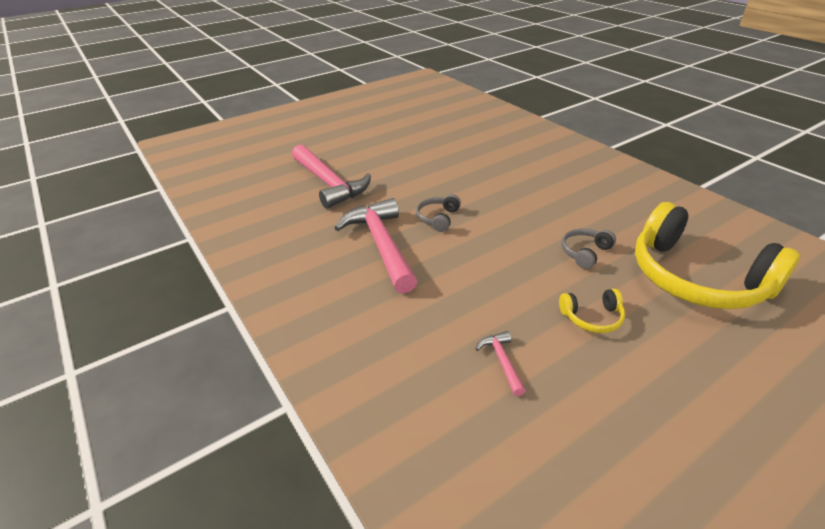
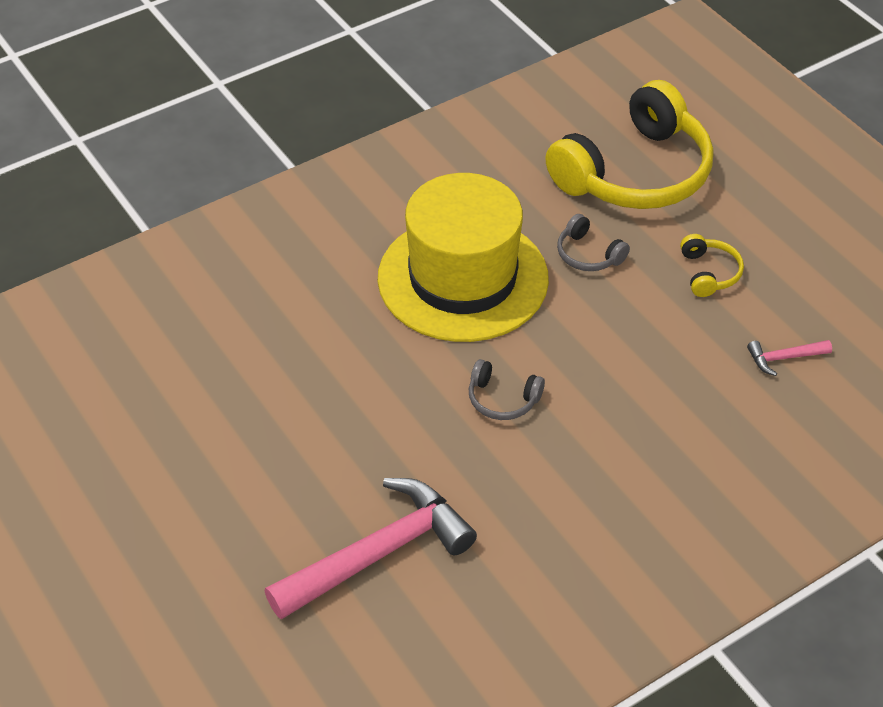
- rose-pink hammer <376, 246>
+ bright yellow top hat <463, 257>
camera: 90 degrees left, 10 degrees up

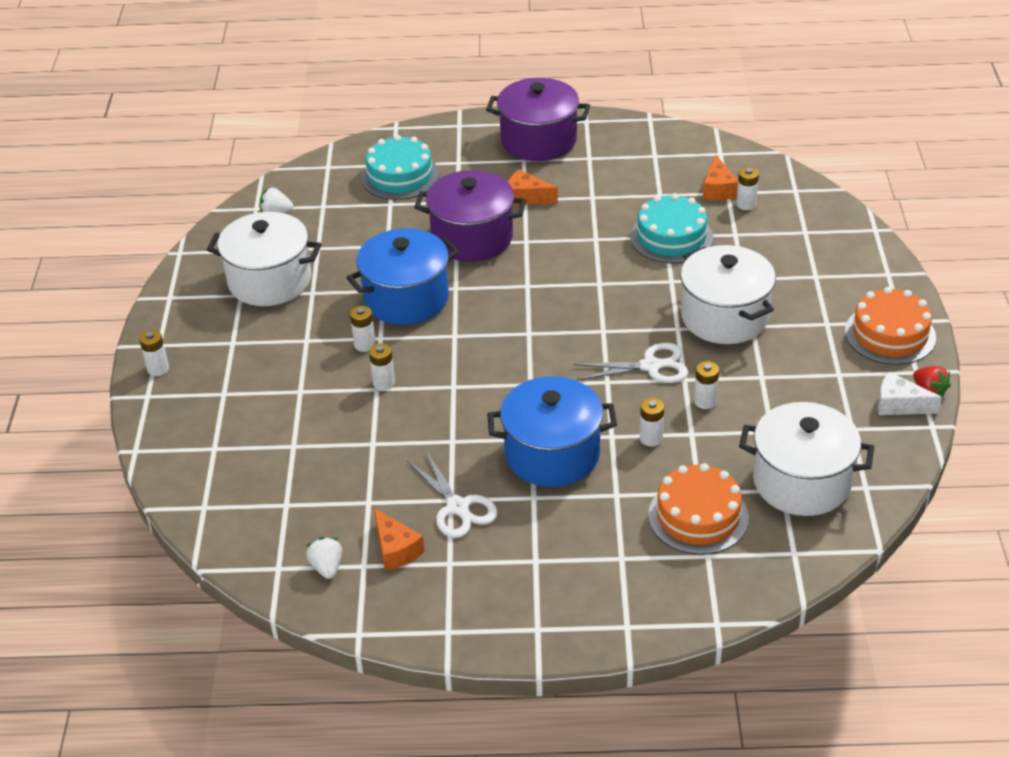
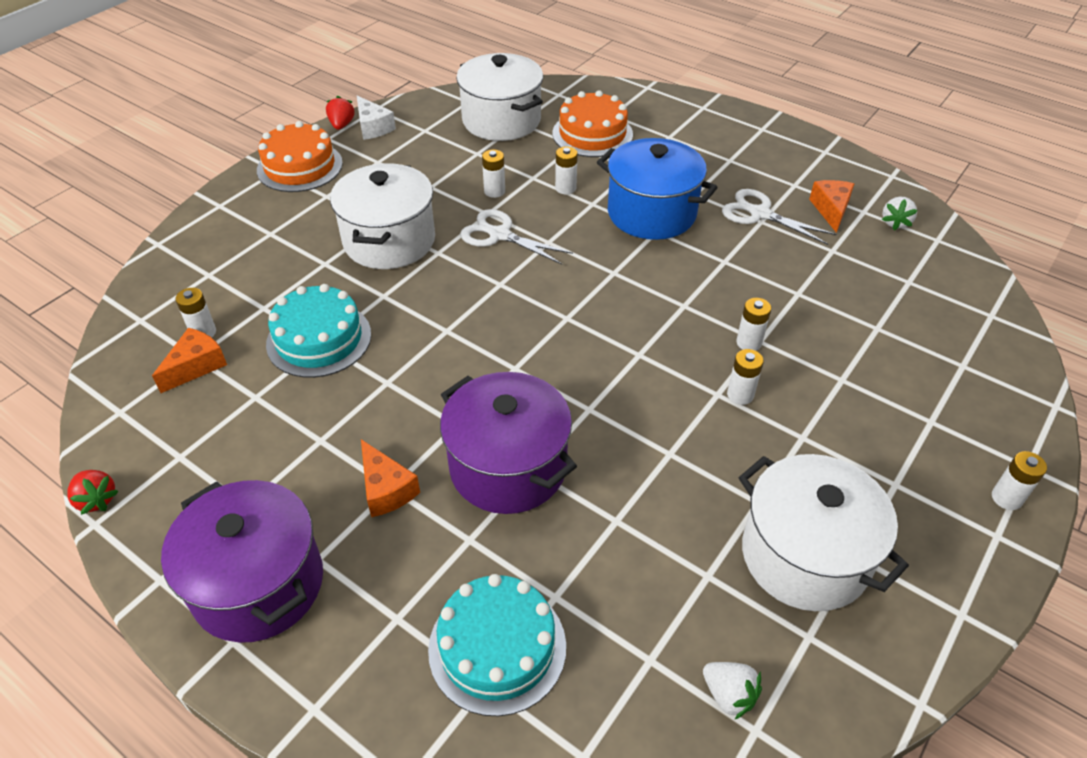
- royal blue cooking pot <402, 276>
+ red berry <93, 492>
~ white shears <452, 494> = <779, 217> 60 degrees counterclockwise
camera: 145 degrees left, 5 degrees up

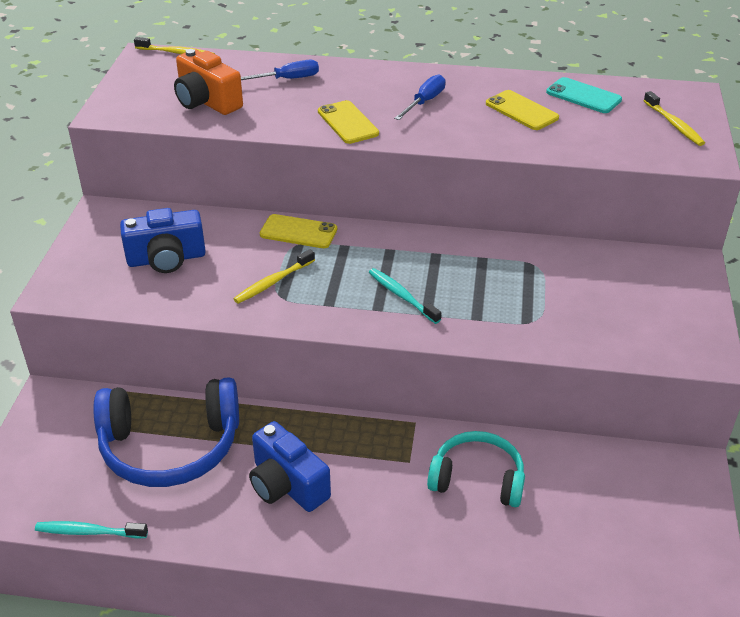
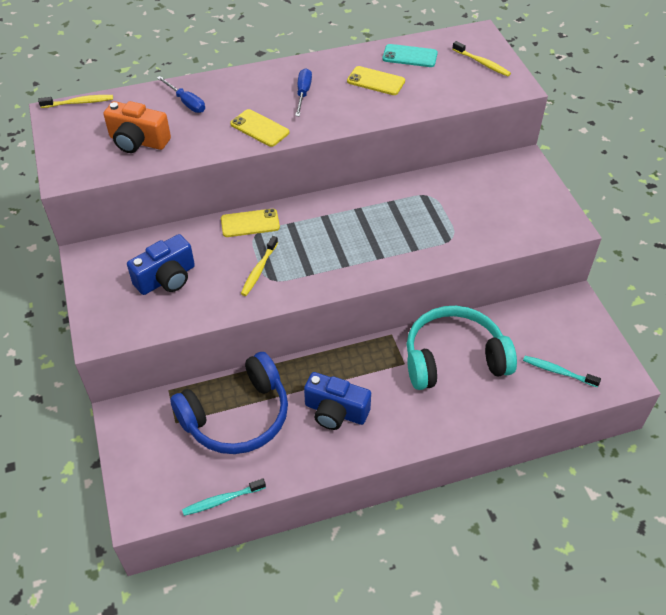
~ turquoise toothbrush <405, 296> to <562, 371>
~ royal blue flat screwdriver <280, 70> = <181, 94> 90 degrees clockwise
~ turquoise headset <476, 469> = <462, 348> x1.56
camera: 25 degrees left, 10 degrees up

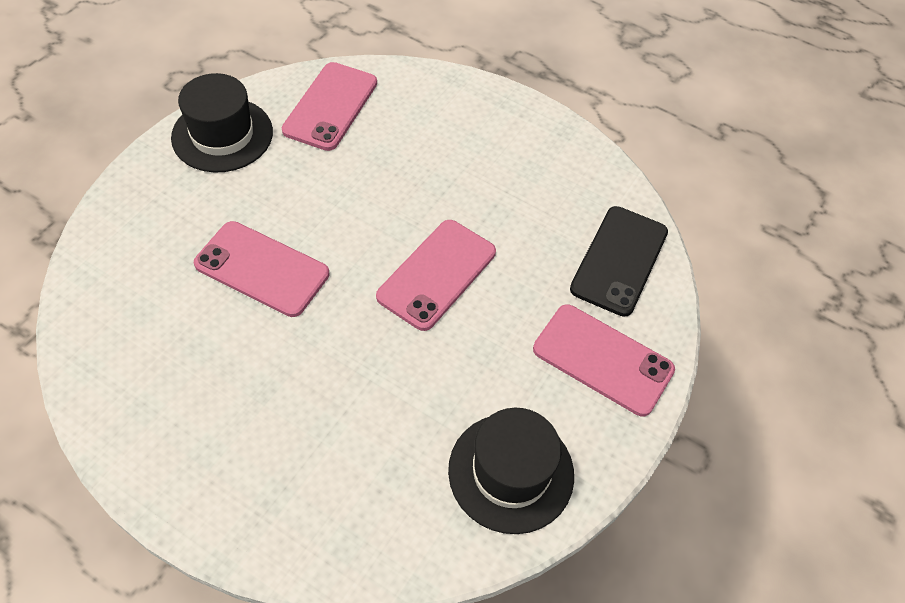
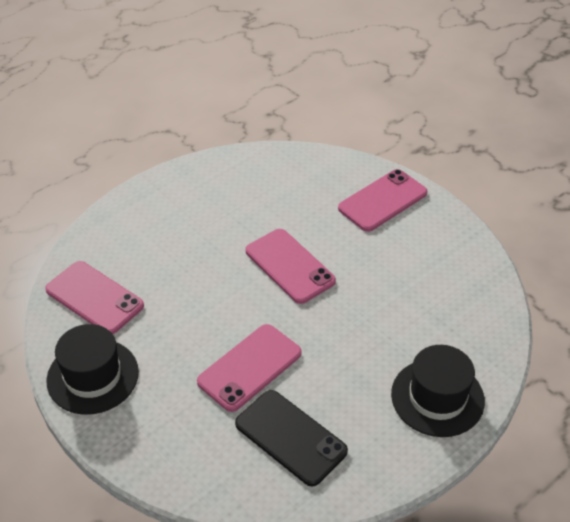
~ ebony top hat <511, 471> to <438, 391>
~ ebony phone <619, 261> to <291, 438>
camera: 70 degrees left, 10 degrees down

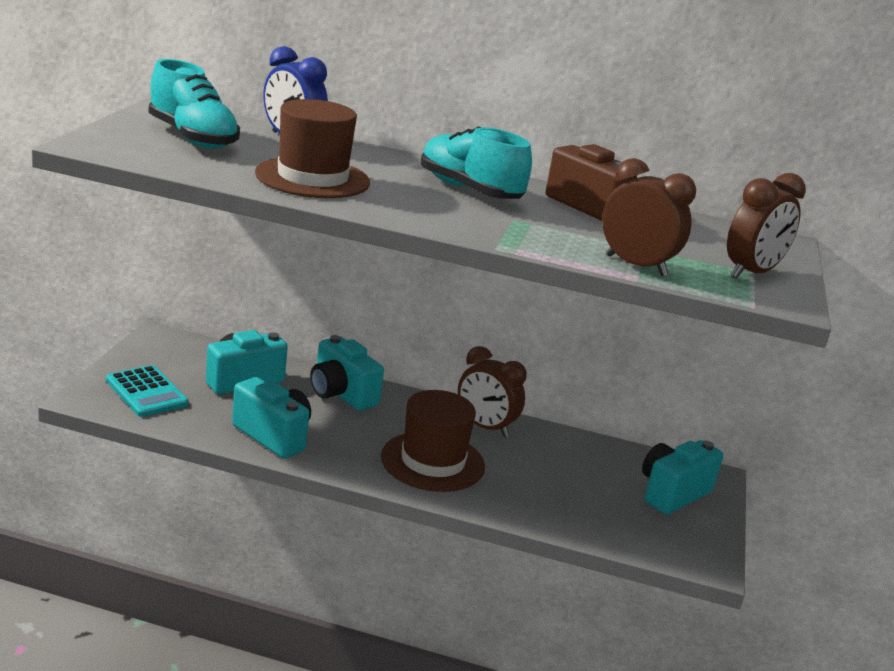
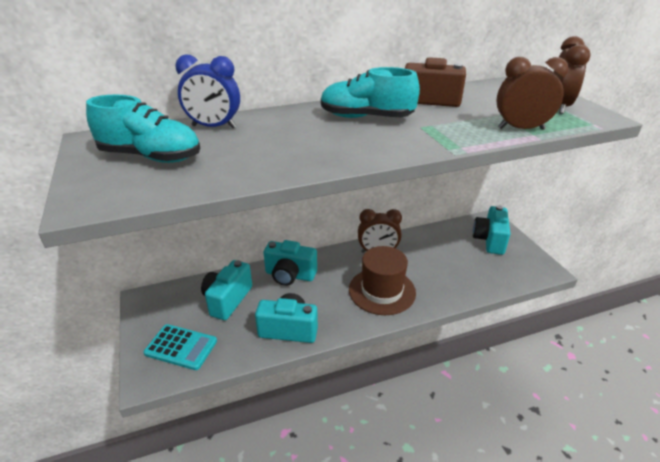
- brown top hat <312, 148>
camera: 30 degrees left, 10 degrees up

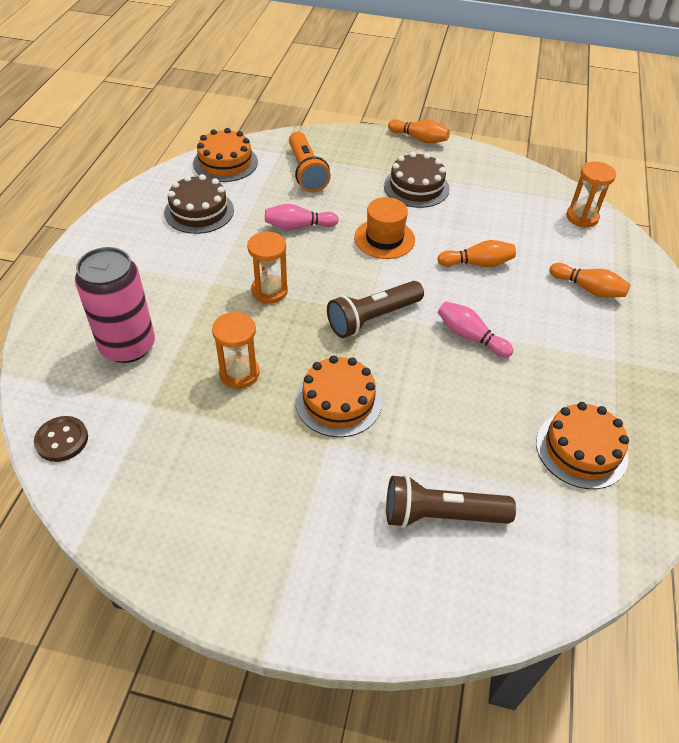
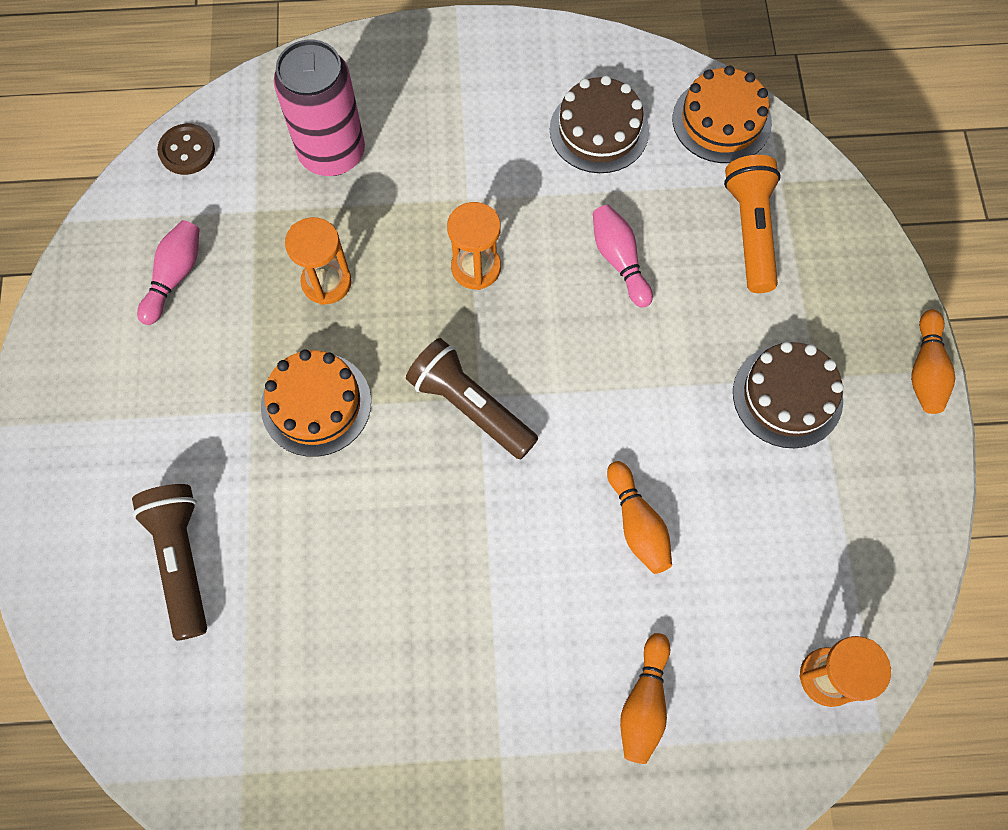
- orange-coloured top hat <384, 228>
- orange-coloured cake <582, 445>
~ rose-pink skittle <475, 329> to <168, 272>
~ orange-coloured torch <310, 162> = <752, 224> 120 degrees clockwise
camera: 75 degrees right, 20 degrees up

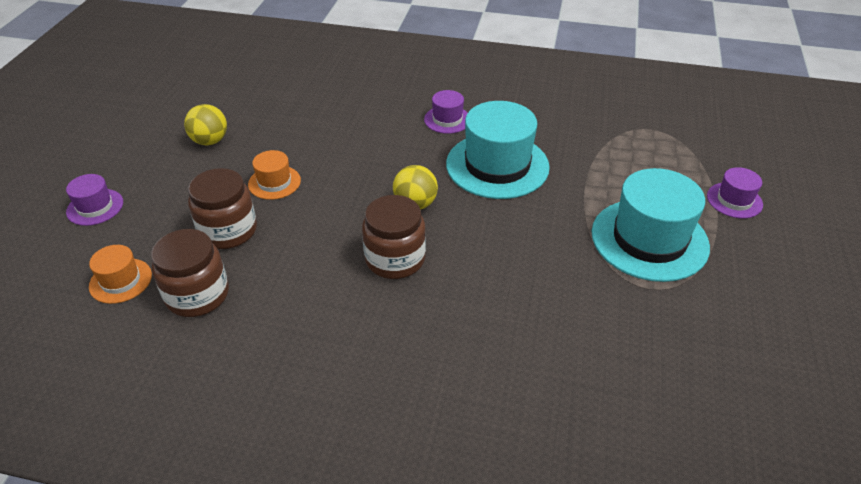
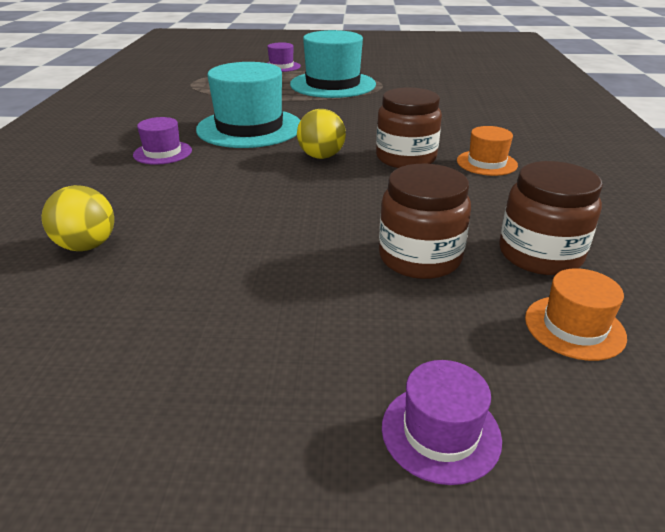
~ bright yellow ball <205, 124> to <78, 218>
~ orange-coloured top hat <274, 175> to <487, 151>
camera: 100 degrees left, 10 degrees down

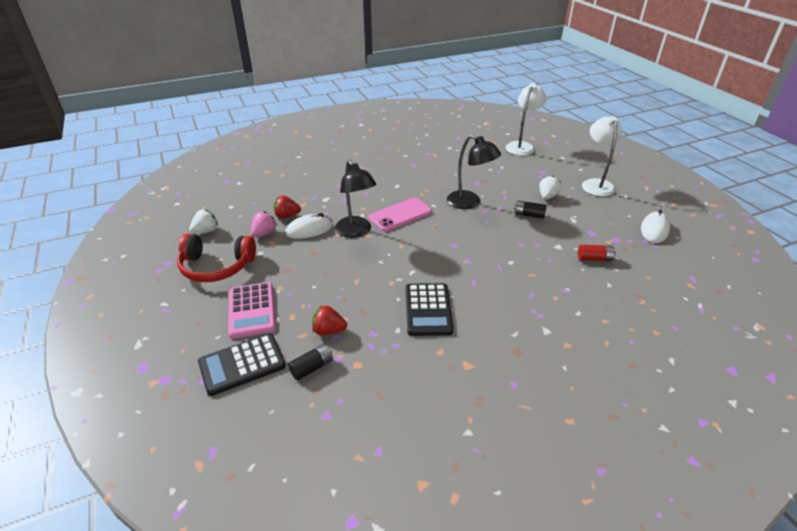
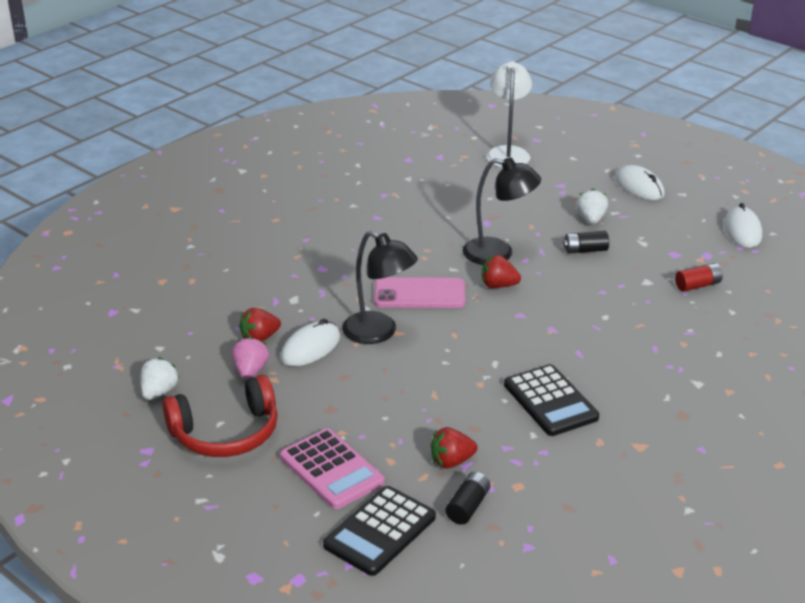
+ red berry <501, 271>
~ white reading lamp <602, 156> to white mouse <640, 182>
~ rose-pink phone <400, 215> = <420, 292> 60 degrees clockwise
camera: 25 degrees left, 5 degrees down

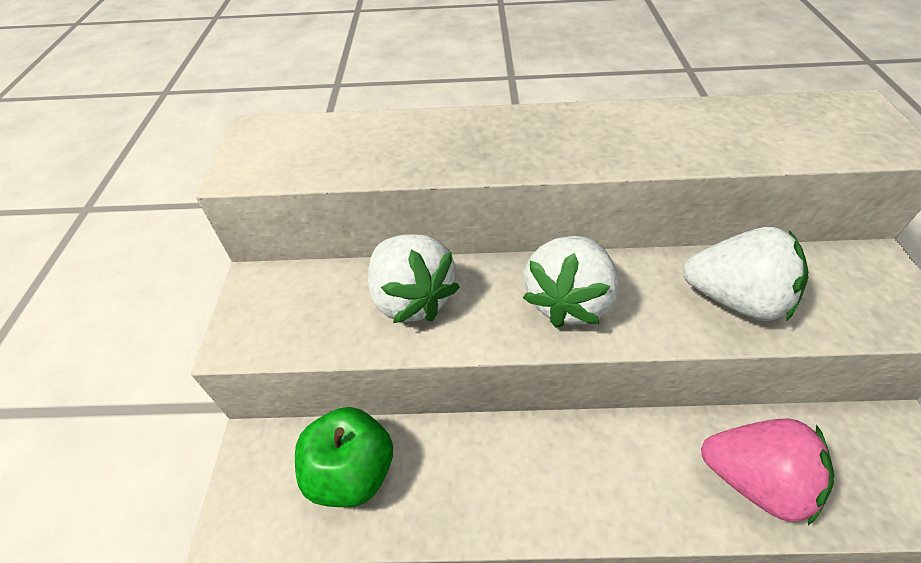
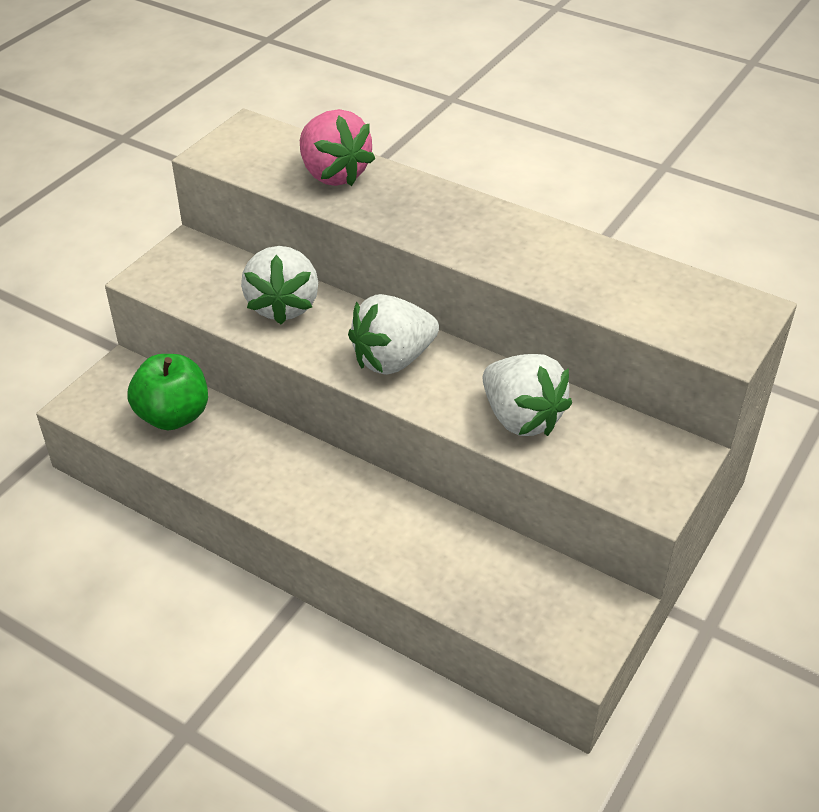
~ rose-pink berry <767, 472> to <337, 147>
camera: 30 degrees right, 5 degrees down

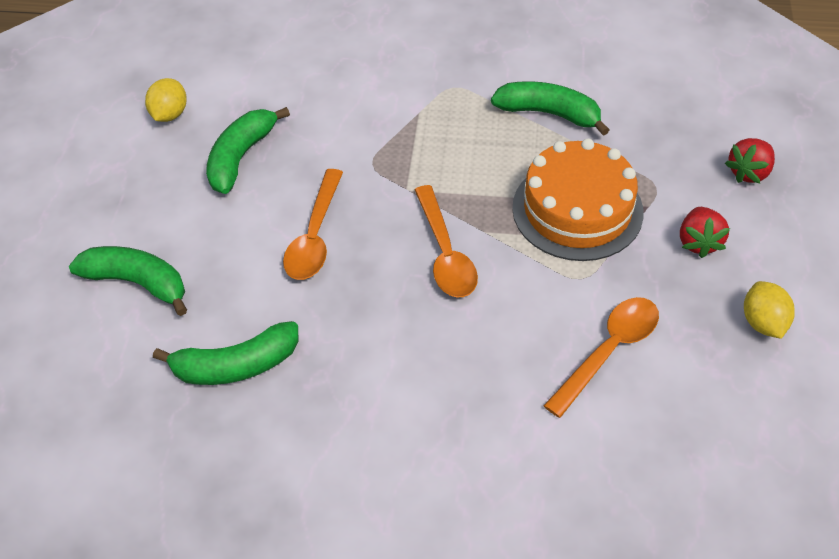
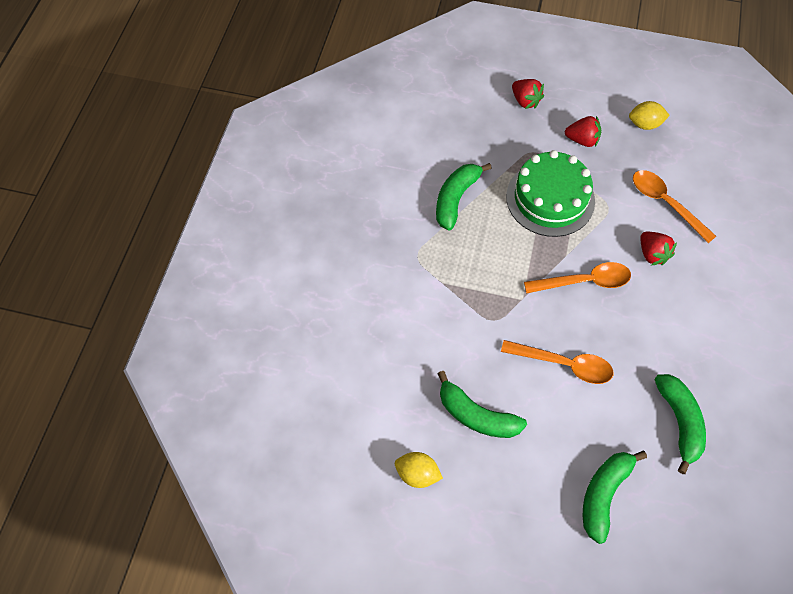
+ red berry <658, 249>
~ orange-coloured cake <578, 200> to leaf-green cake <550, 193>
camera: 85 degrees left, 10 degrees up

